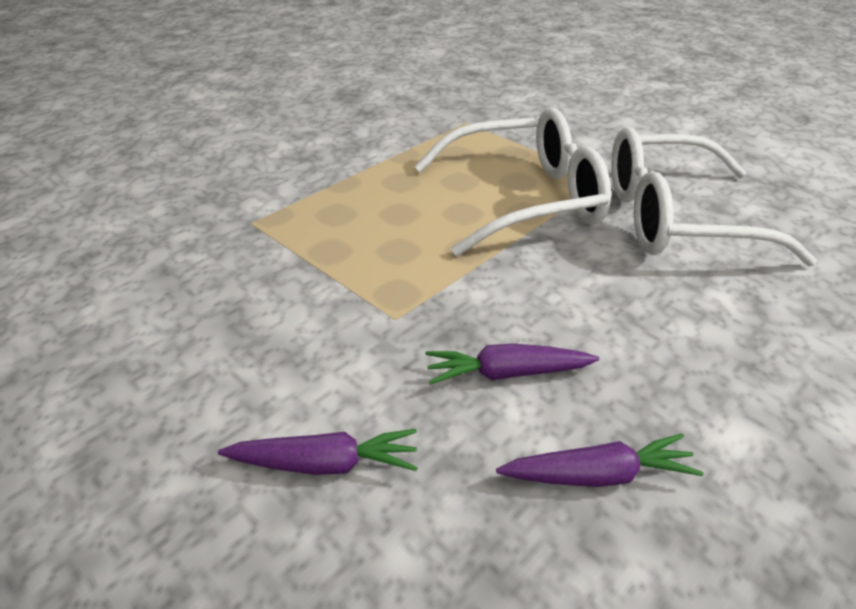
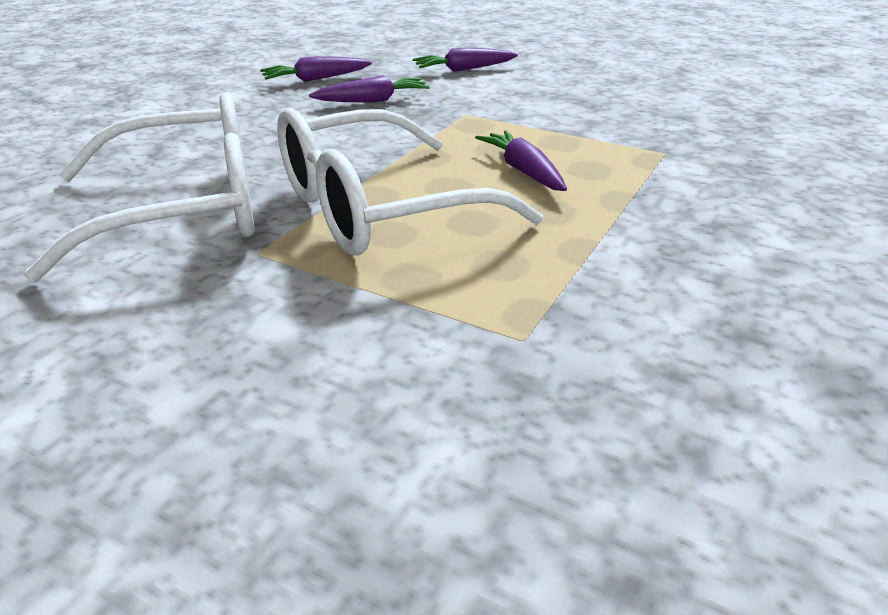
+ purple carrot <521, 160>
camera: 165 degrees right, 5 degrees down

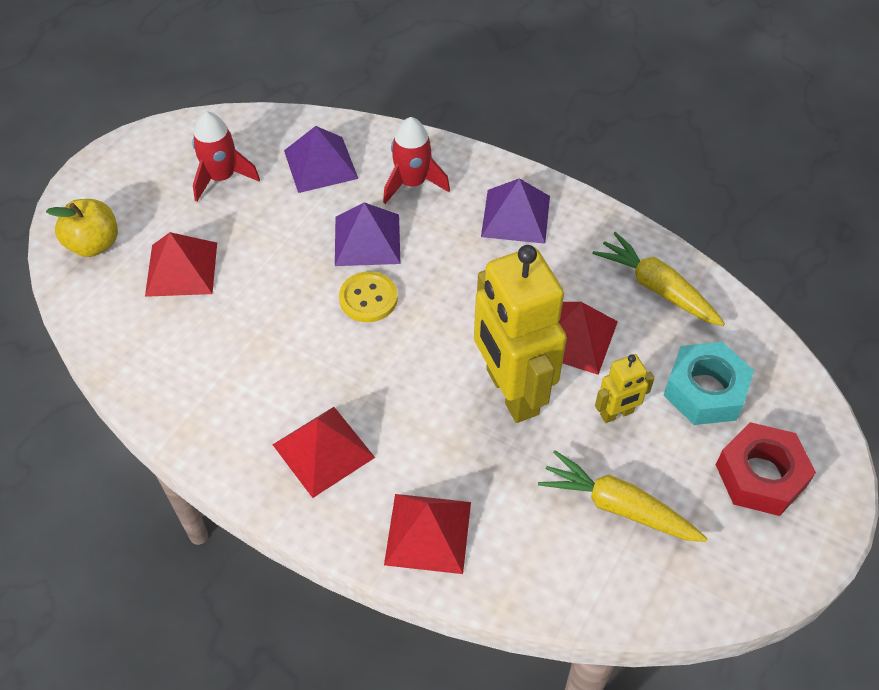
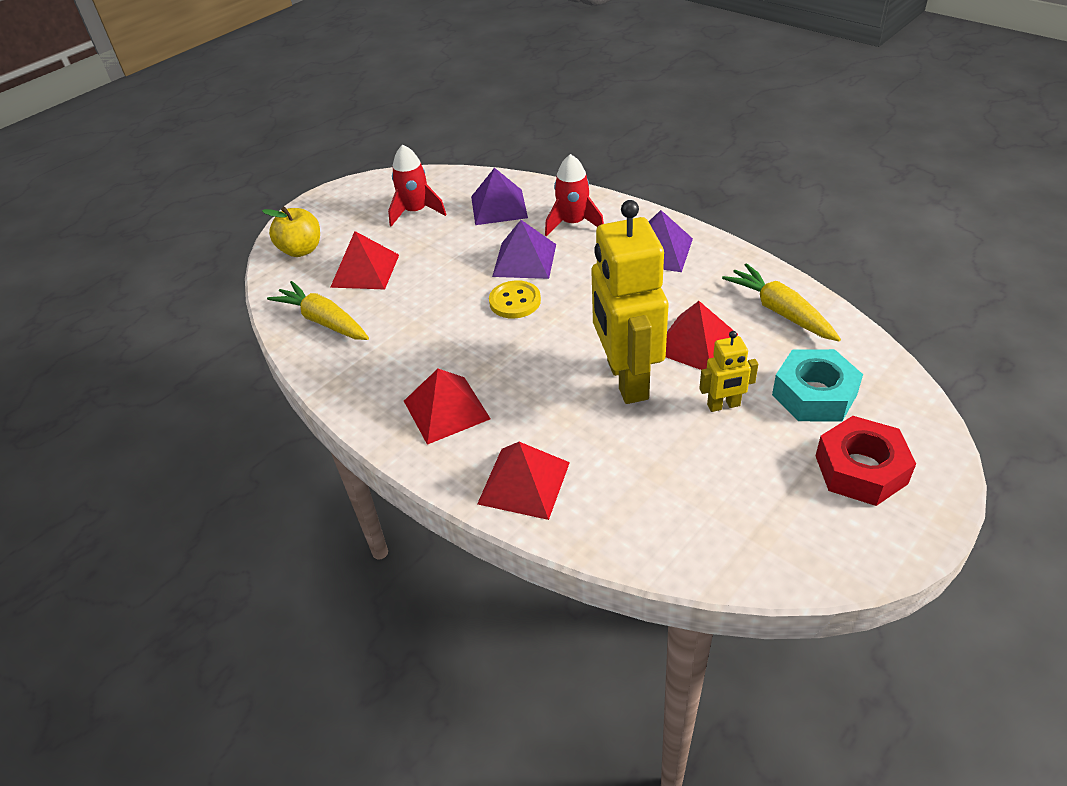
~ bright yellow carrot <623, 496> to <318, 310>
camera: 15 degrees right, 10 degrees down

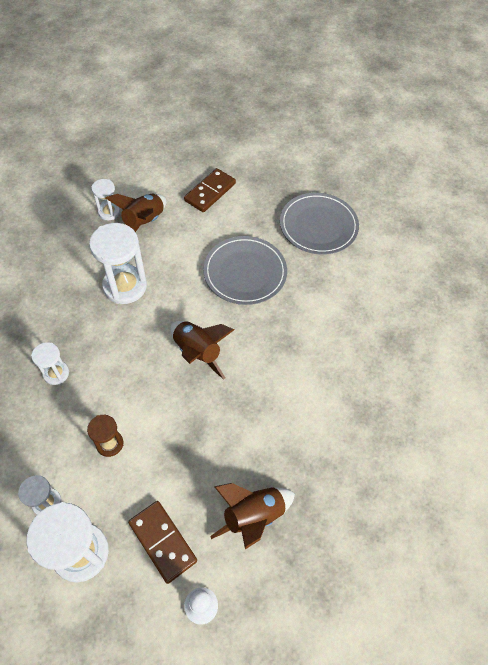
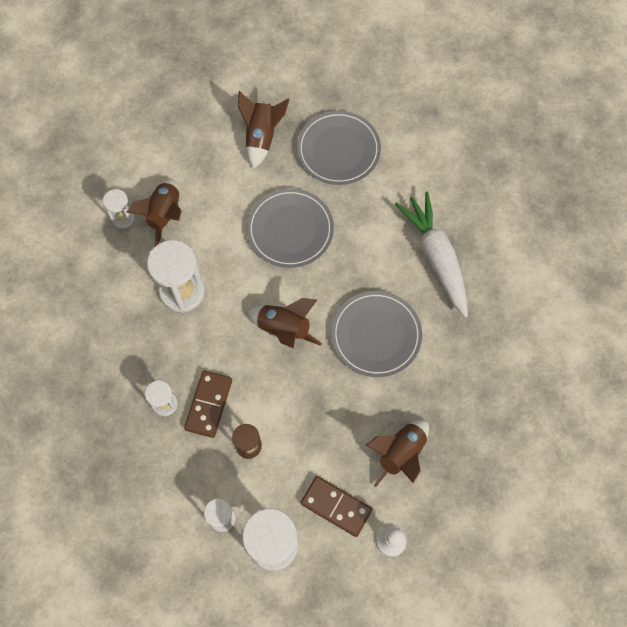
+ brown rocket <263, 129>
+ ash-grey dinner plate <376, 334>
+ white carrot <431, 254>
~ brown domino tile <210, 190> to <208, 404>
camera: 20 degrees left, 10 degrees up

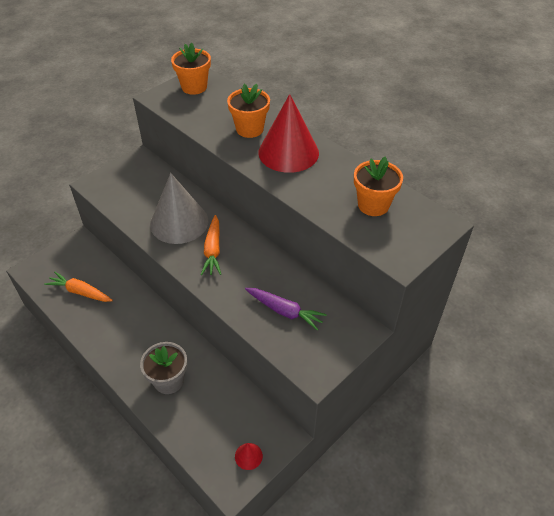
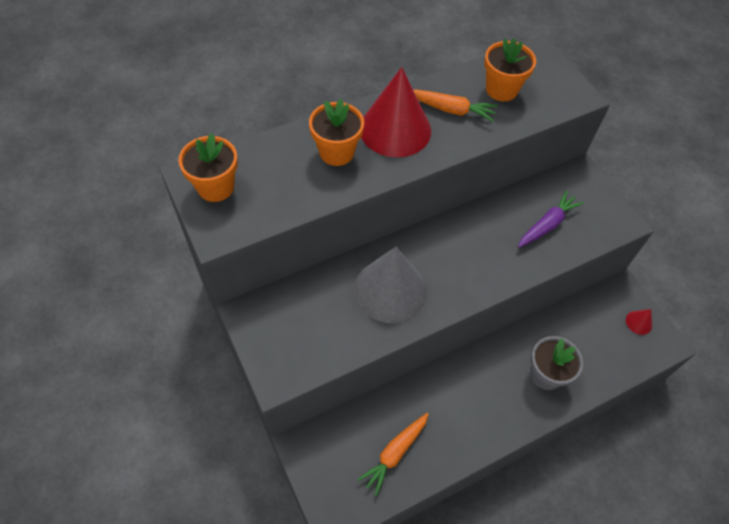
~ orange-coloured carrot <211, 245> to <455, 105>
camera: 75 degrees left, 10 degrees up

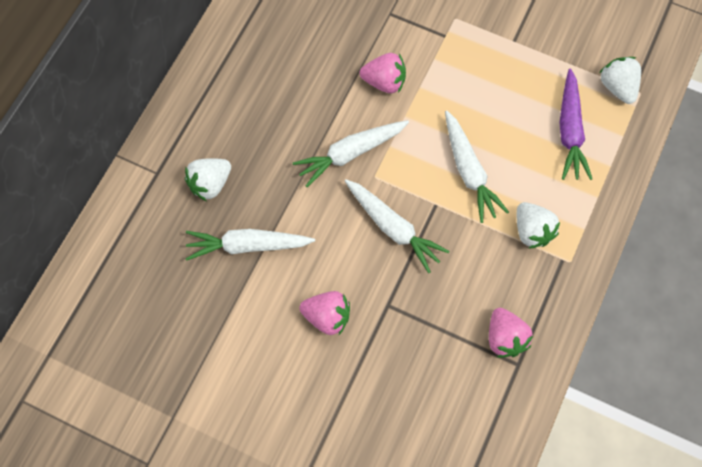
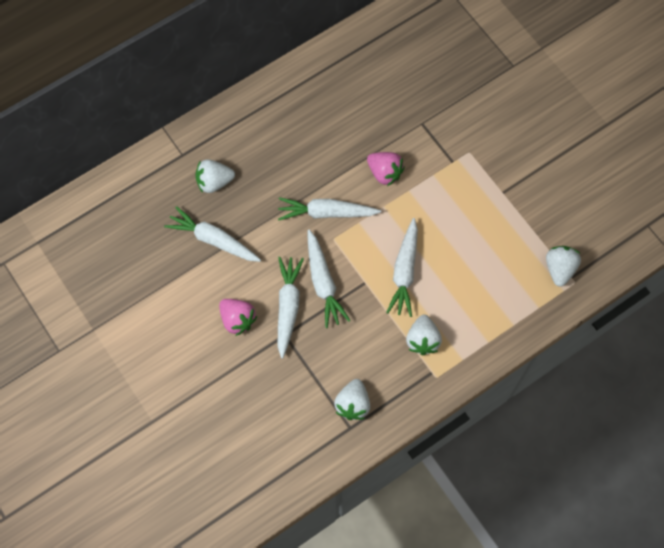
- purple carrot <575, 124>
+ white carrot <291, 308>
~ rose-pink berry <511, 333> to white berry <352, 399>
camera: 30 degrees right, 0 degrees up

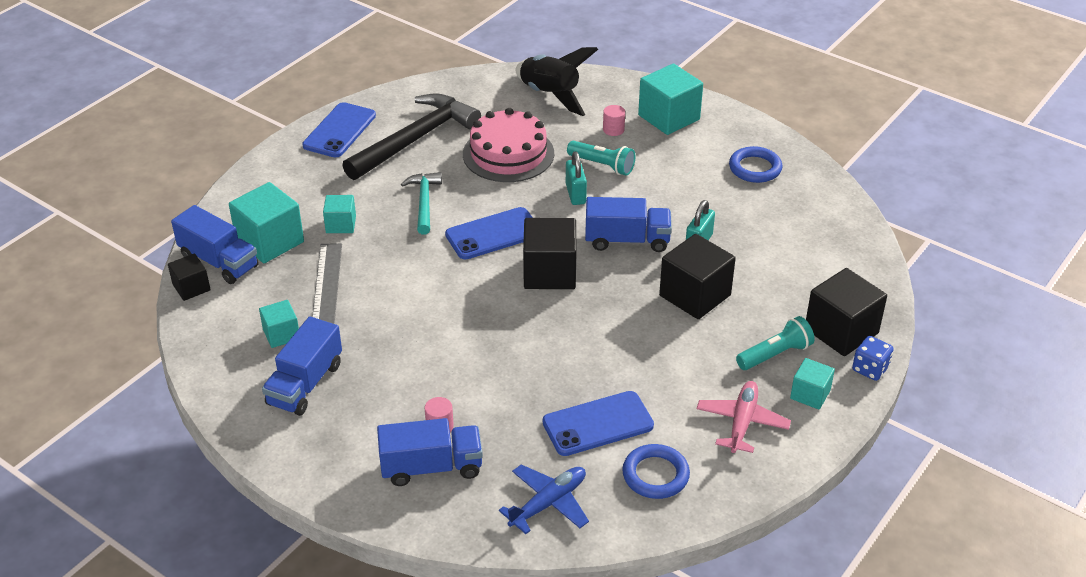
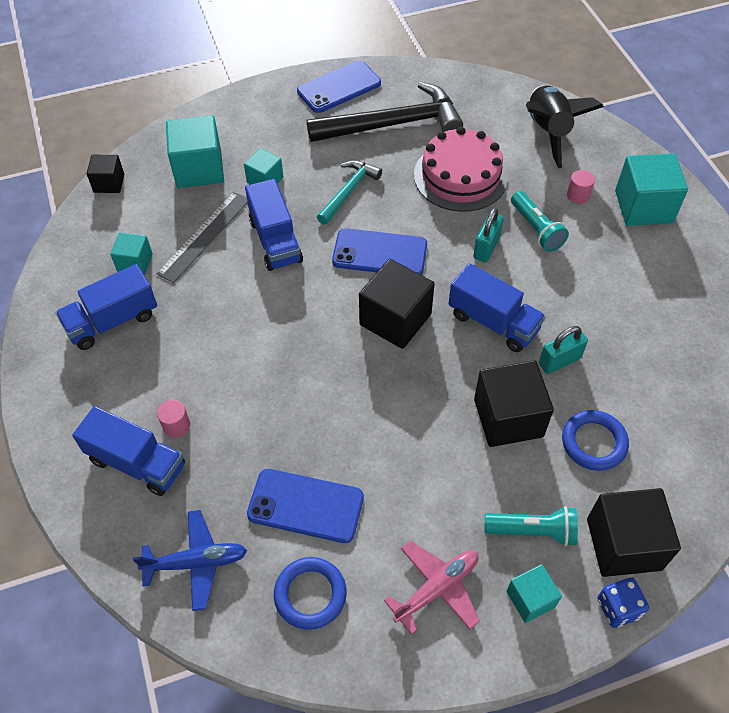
~ royal blue truck <215, 244> to <274, 225>
~ royal blue torus <755, 164> to <595, 440>
camera: 35 degrees right, 15 degrees up

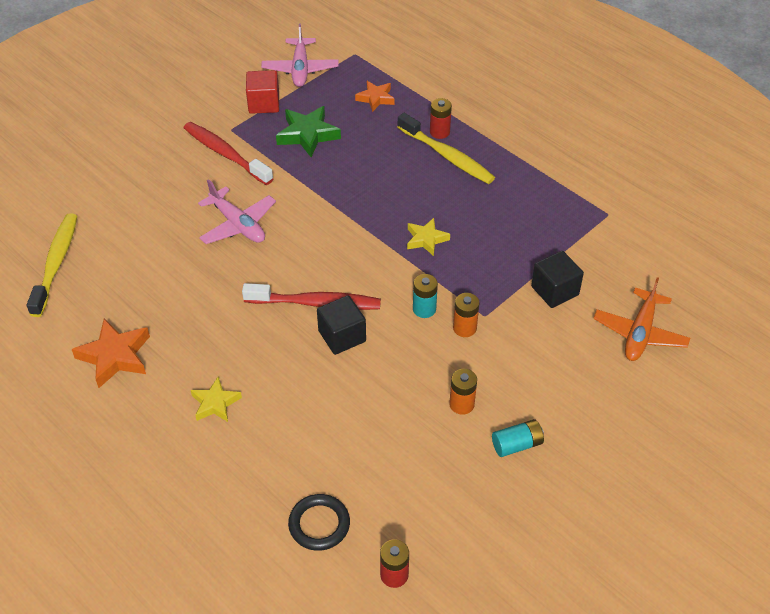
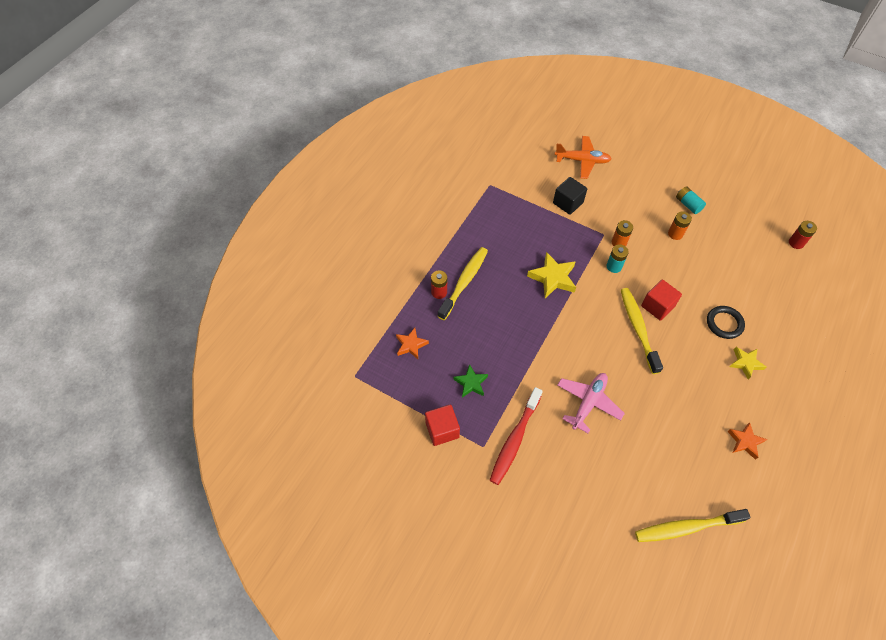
- rose-pink aeroplane <300, 55>
~ ebony torus <319, 522> to <726, 322>
~ red toothbrush <311, 296> to bright yellow toothbrush <642, 331>
~ ebony solid cube <341, 325> to red solid cube <661, 300>
~ orange-coloured star shape <111, 353> = <747, 441> x0.64
~ leaf-green star shape <308, 131> = <470, 381> x0.64
~ bright yellow star shape <428, 237> = <551, 275> x1.56
camera: 105 degrees left, 10 degrees up

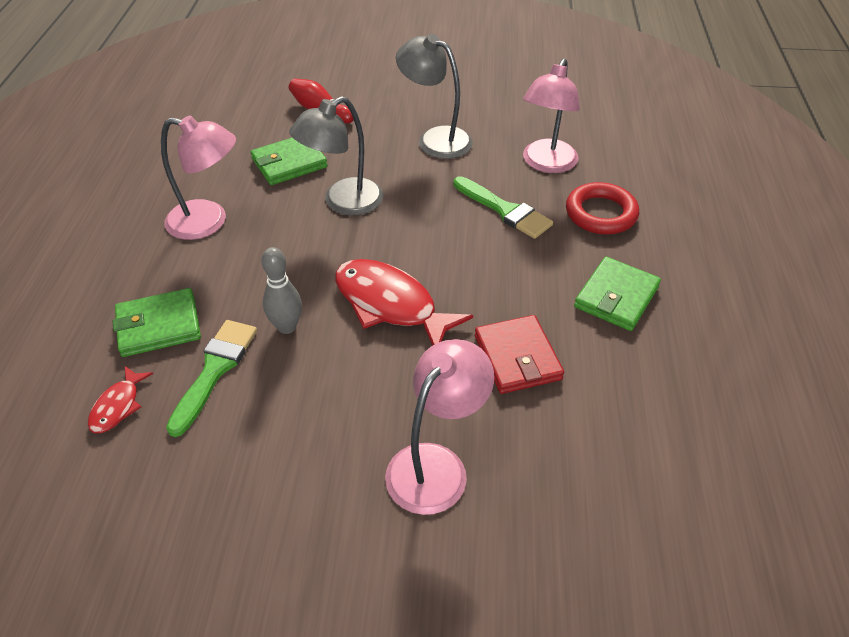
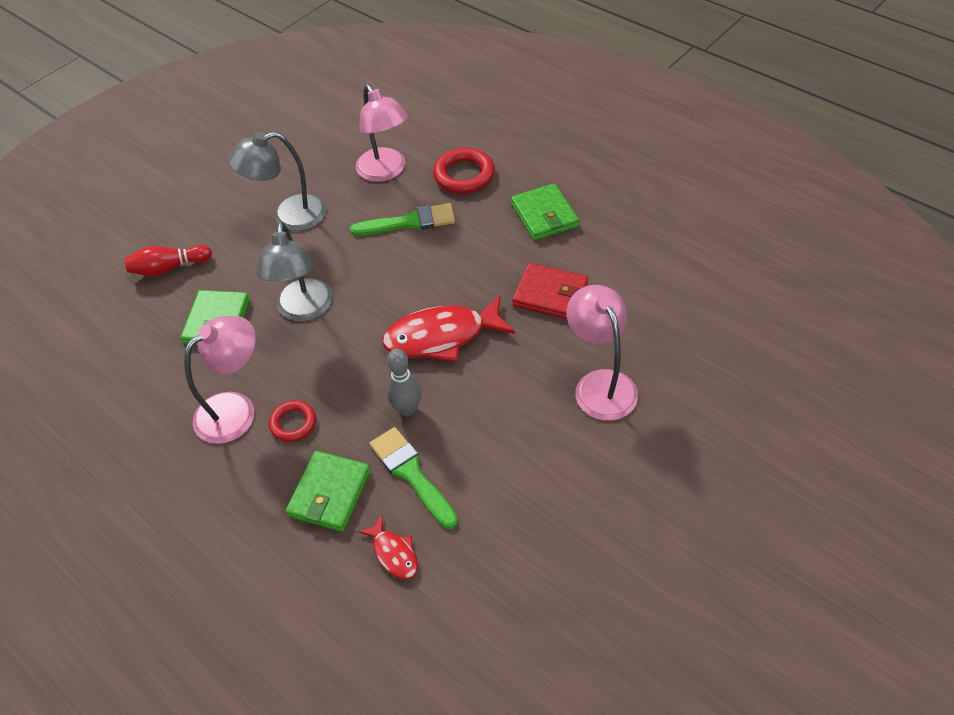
+ red torus <292, 421>
camera: 50 degrees left, 5 degrees up

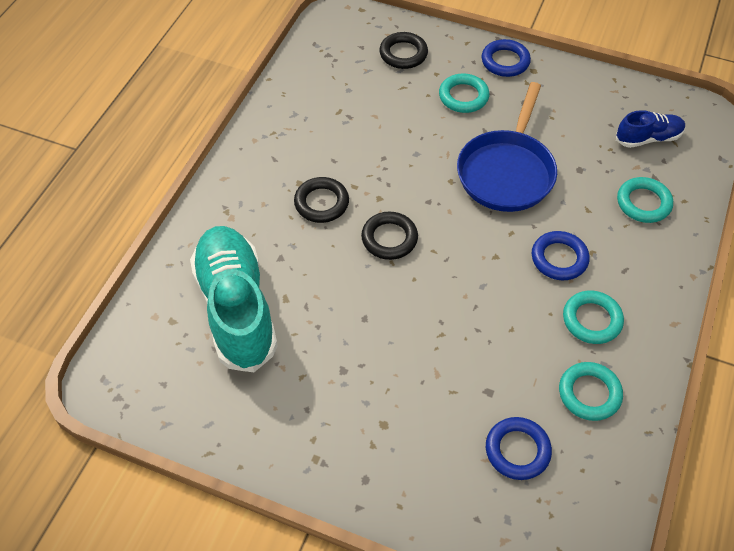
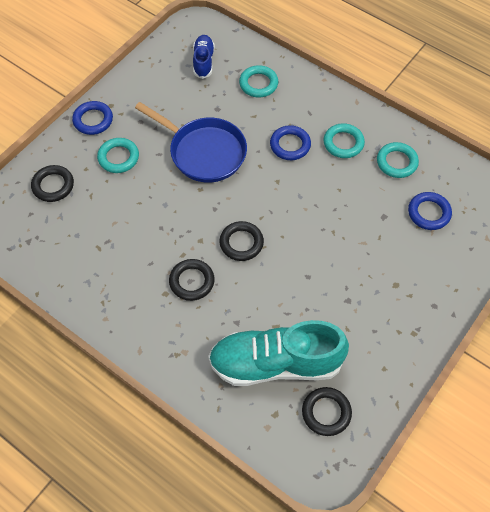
+ ebony torus <327, 411>
camera: 75 degrees left, 5 degrees up

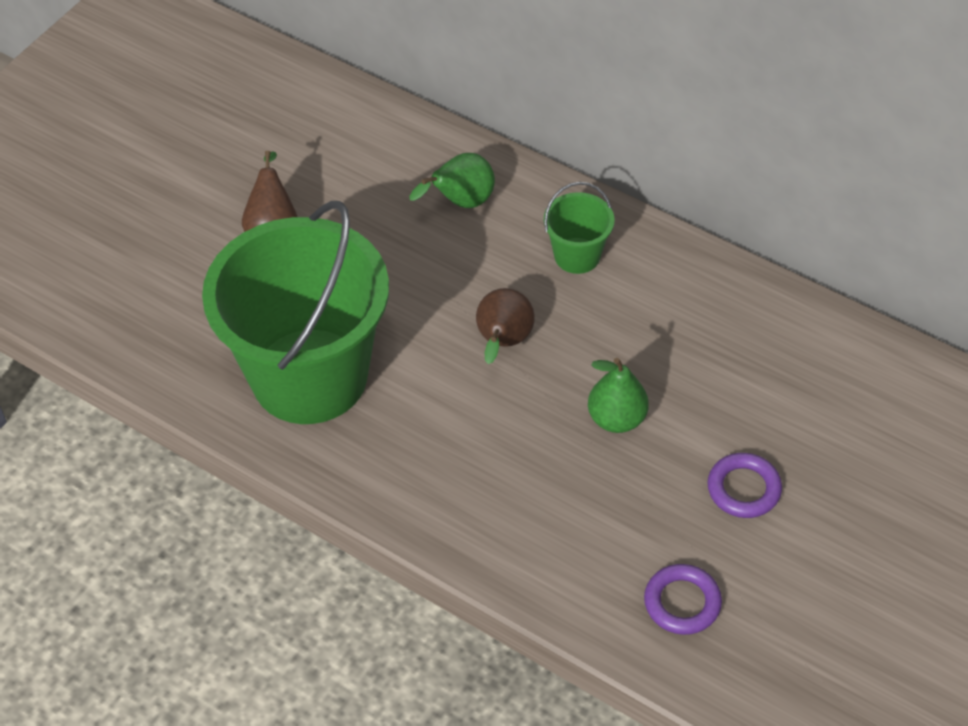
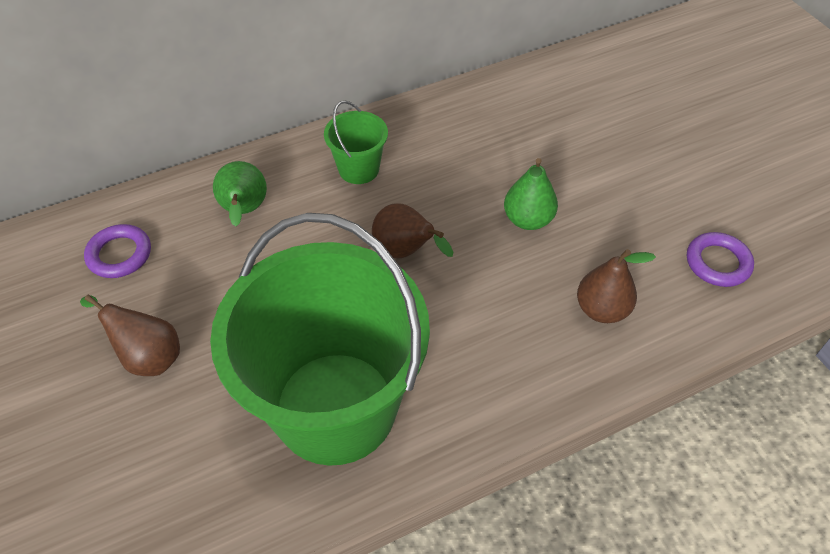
+ brown pear <616, 286>
~ purple torus <744, 485> to <117, 251>
camera: 60 degrees left, 0 degrees up

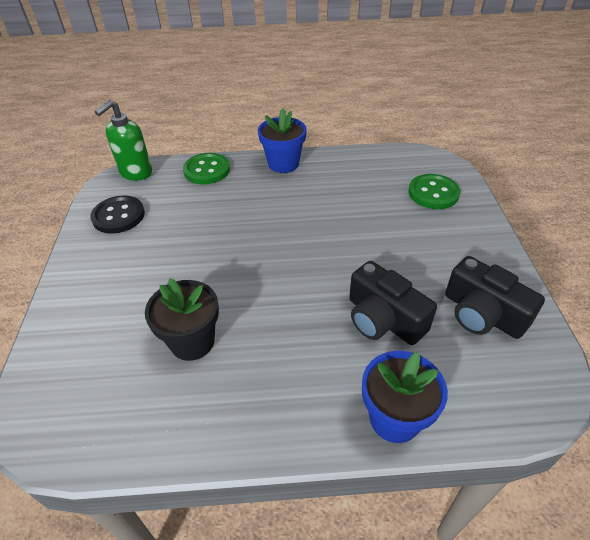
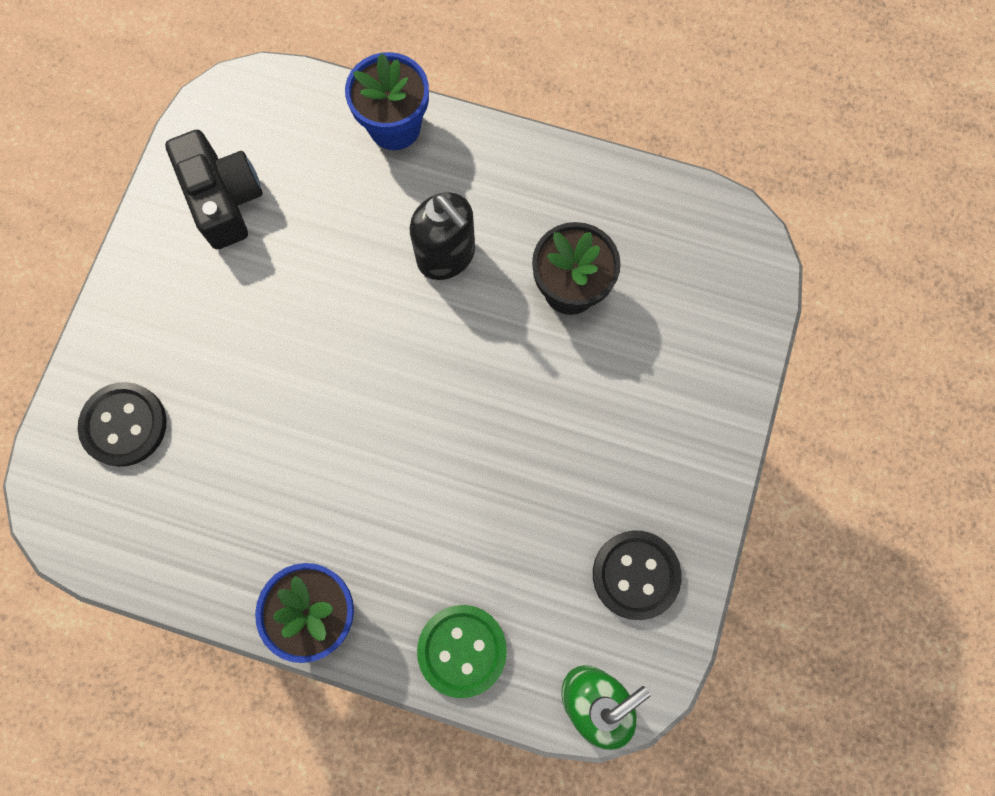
- ebony photo camera <393, 303>
+ ebony soap dispenser <442, 236>
~ leaf-green shirt button <434, 191> to ebony shirt button <122, 424>
camera: 160 degrees left, 30 degrees up

